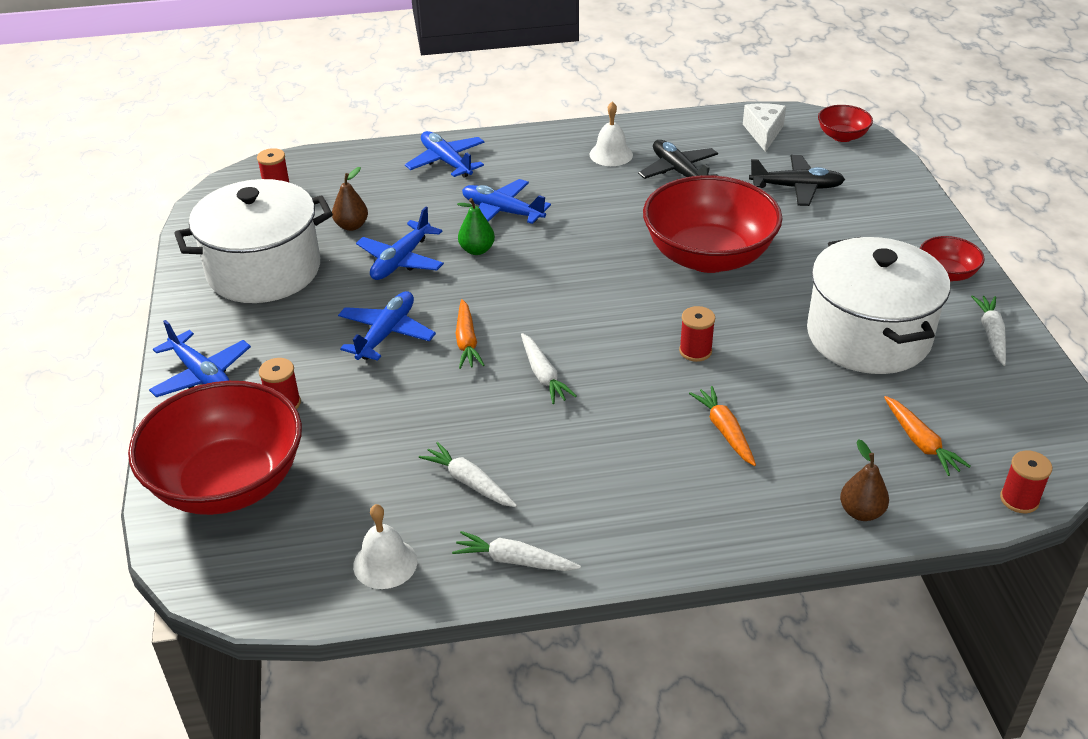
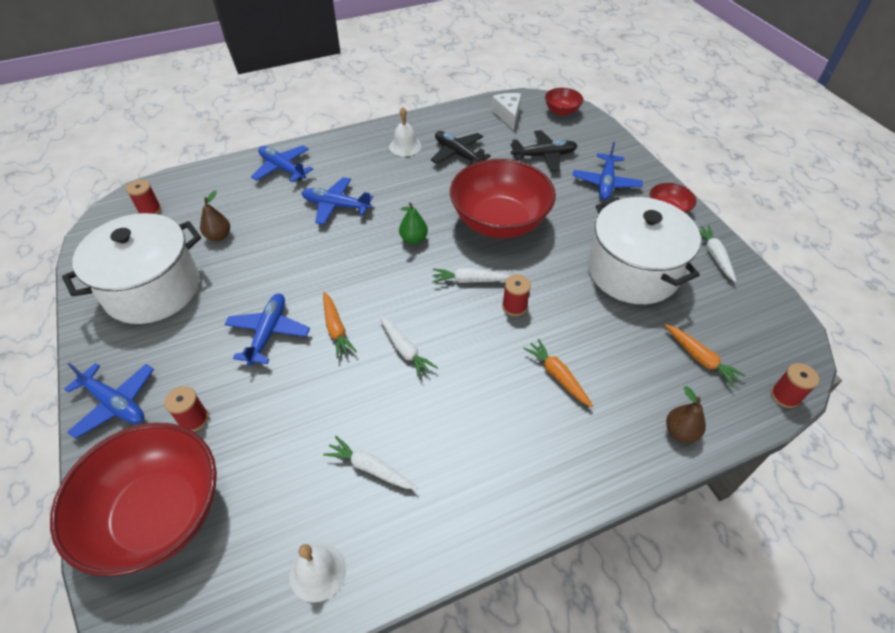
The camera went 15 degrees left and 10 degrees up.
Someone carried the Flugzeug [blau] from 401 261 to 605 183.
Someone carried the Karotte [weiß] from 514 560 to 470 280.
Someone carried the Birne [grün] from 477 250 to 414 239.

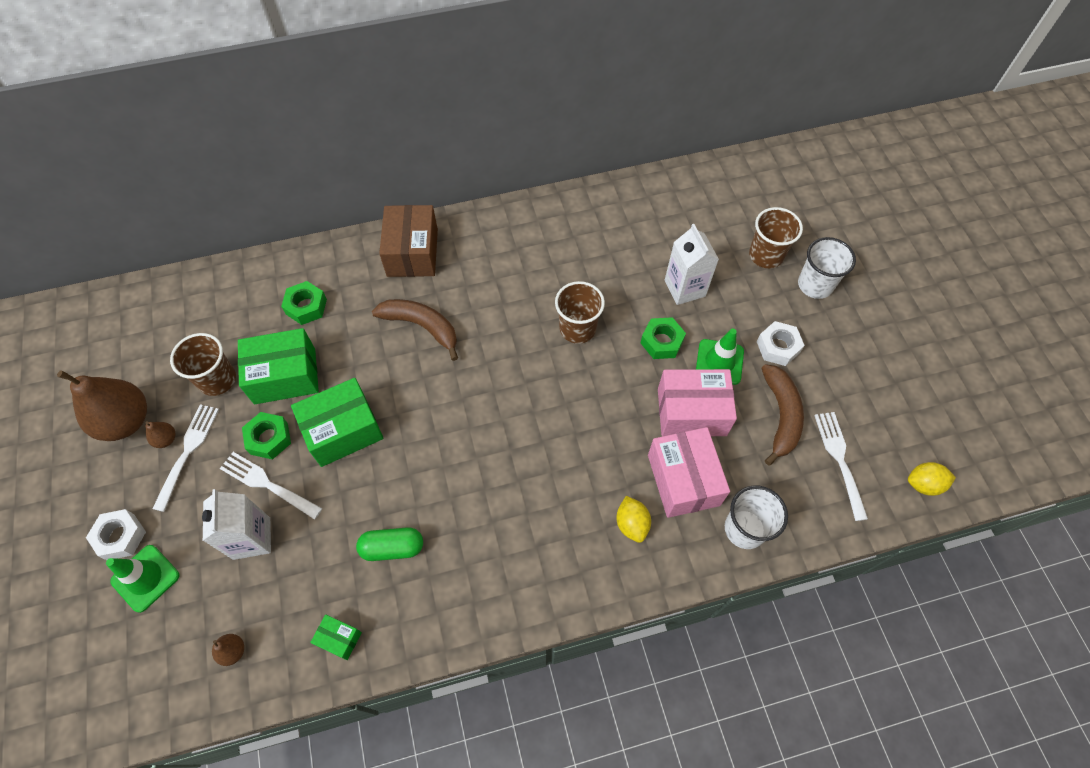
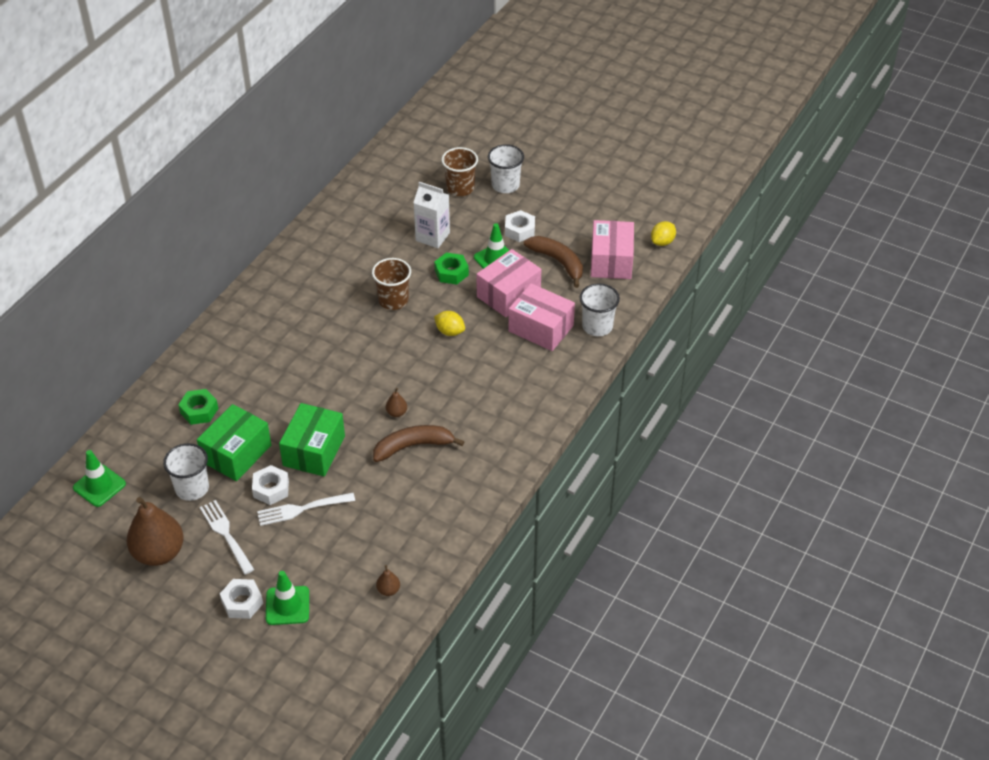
The camera went 45 degrees left and 15 degrees down.
Someone carried the Birne [braun] from 166 439 to 396 413.
Someone repainted the Becher [braun] at 217 379, which became the Becher [weiß] at 192 488.
Someone took away the Getränkekarton [weiß] at 252 538.
Someone repainted the Sechskantmutter [grün] at 269 438, which became the Sechskantmutter [weiß] at 271 489.
Someone took away the Schachtel [grün] at 339 639.
Someone took away the Kapsel [grün] at 392 548.
Someone carried the Banane [braun] from 421 326 to 413 446.
Someone took away the Schachtel [braun] at 412 252.
Someone carried the Zitrone [gelb] from 632 524 to 450 331.
Someone swapped the Gabel [weiß] at 840 461 for the Schachtel [rosa] at 611 261.
Someone put down the Leitkegel [grün] at 99 486.

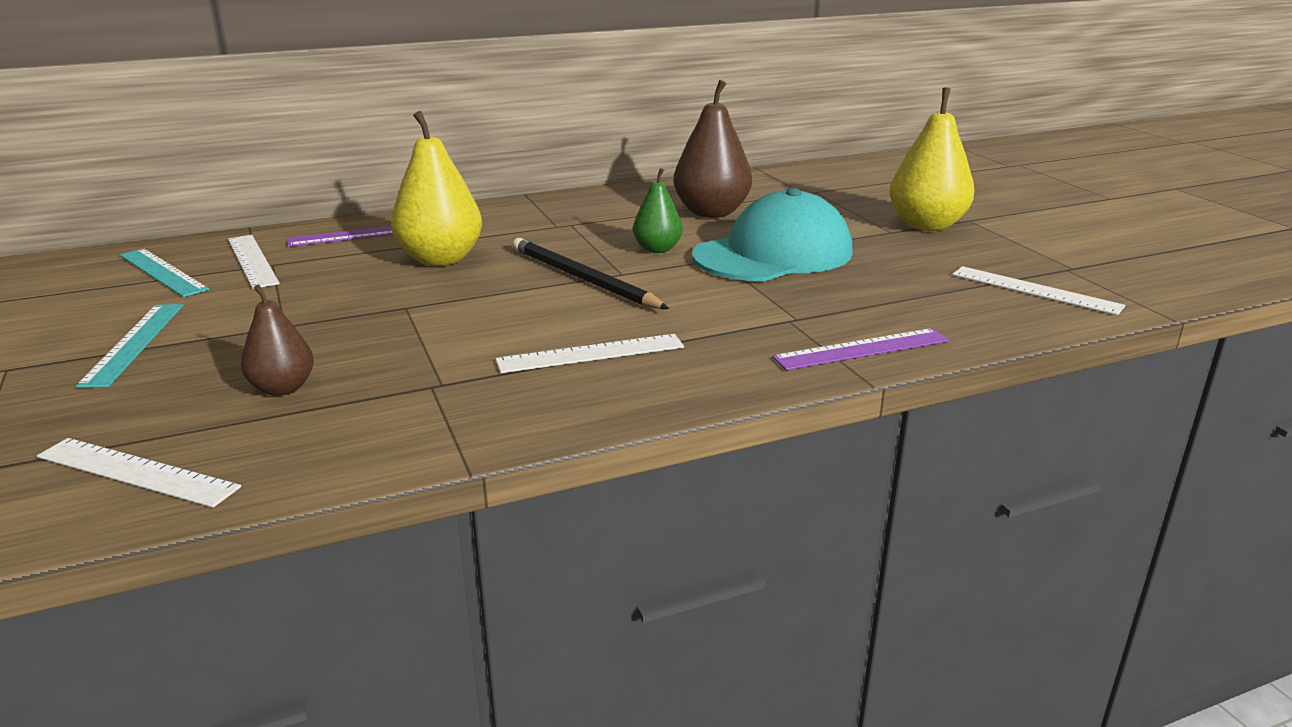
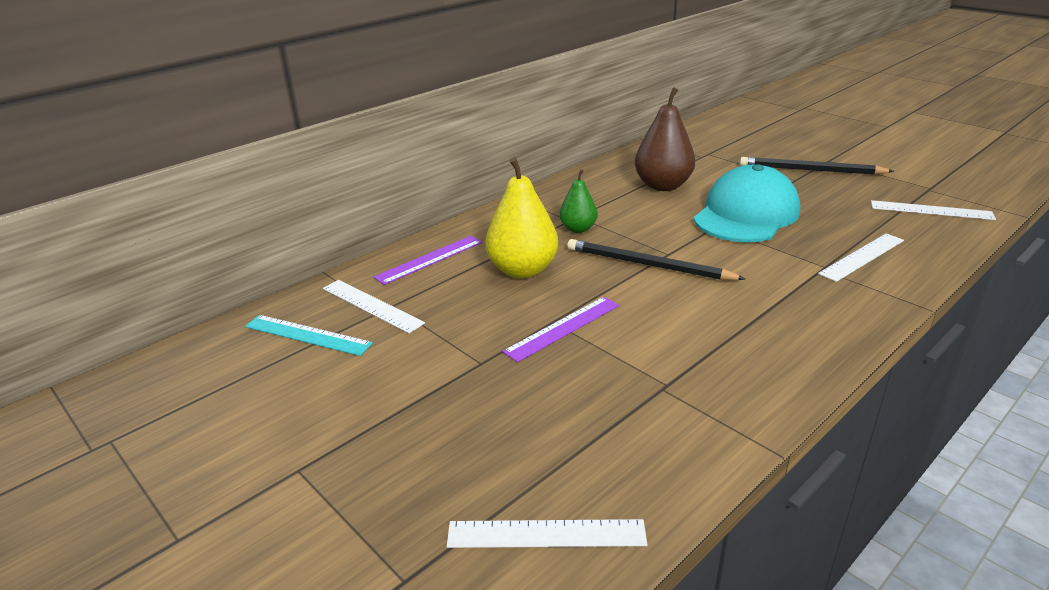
The camera went 20 degrees left and 5 degrees up.
Someone took away the Lineal [türkis] at 134 343.
Someone took away the Birne [braun] at 282 388.
Someone carried the Lineal [weiß] from 591 354 to 862 257.
Someone carried the Birne [grün] from 657 249 to 578 229.
Someone carried the Lineal [lila] from 862 349 to 563 328.
Someone swapped the Birne [gelb] at 926 225 for the Bleistift [schwarz] at 810 170.

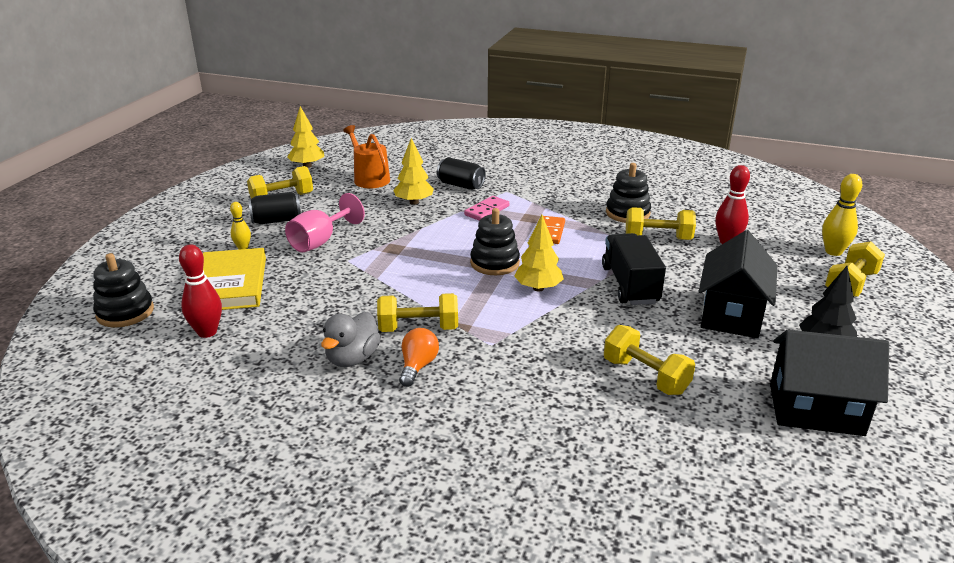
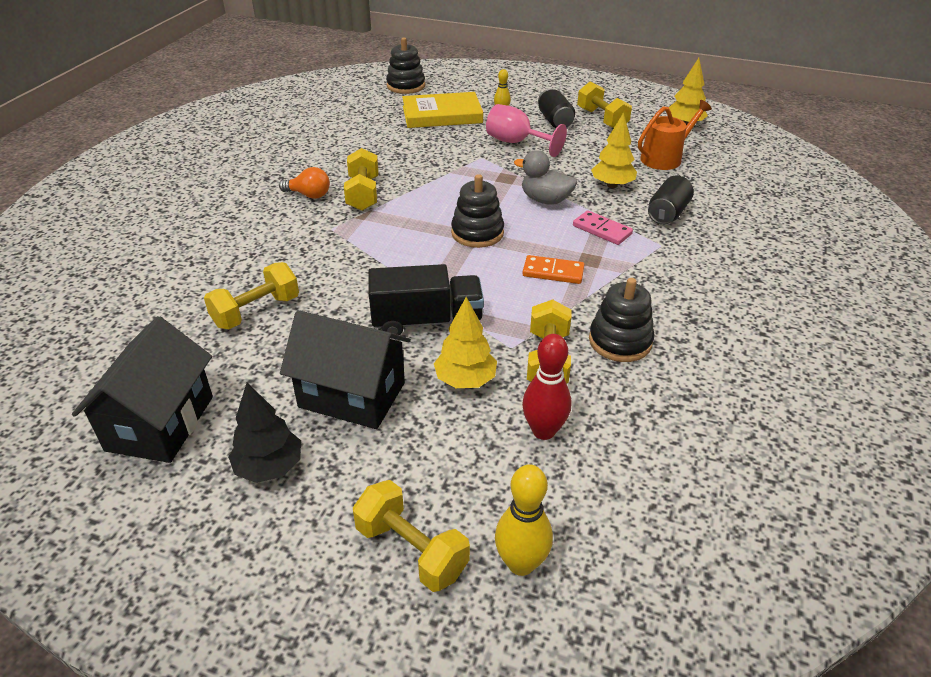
The camera went 90 degrees right and 10 degrees up.
Someone took away the Bowlingkegel [rot] at 207 332.
Someone carried the Ente [grau] from 352 358 to 545 200.
Someone carried the Baum [gelb] from 538 288 to 465 380.

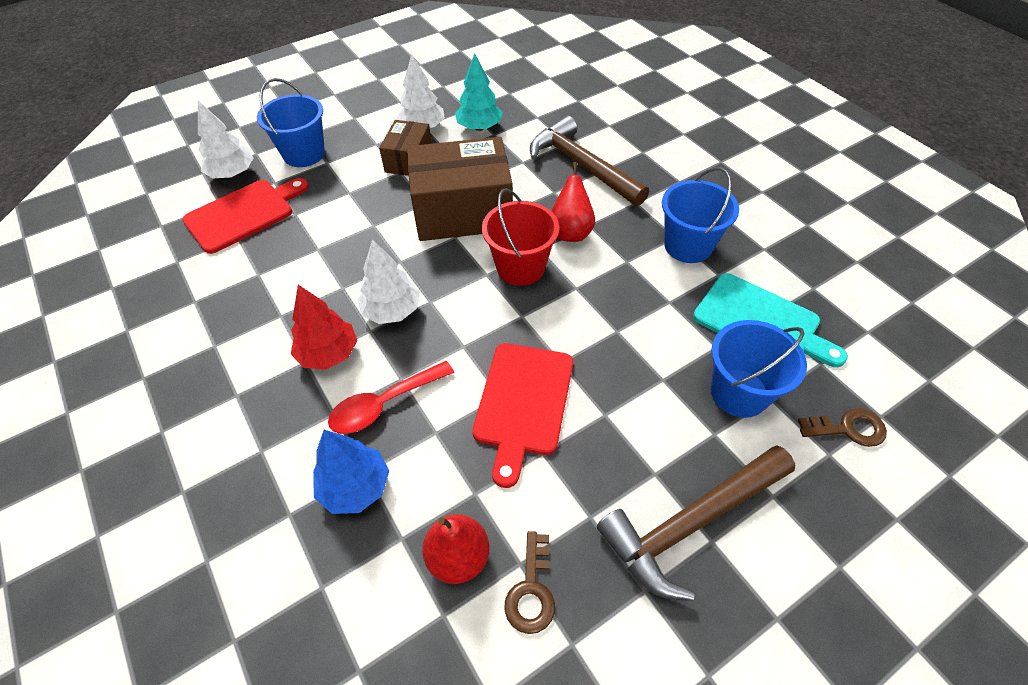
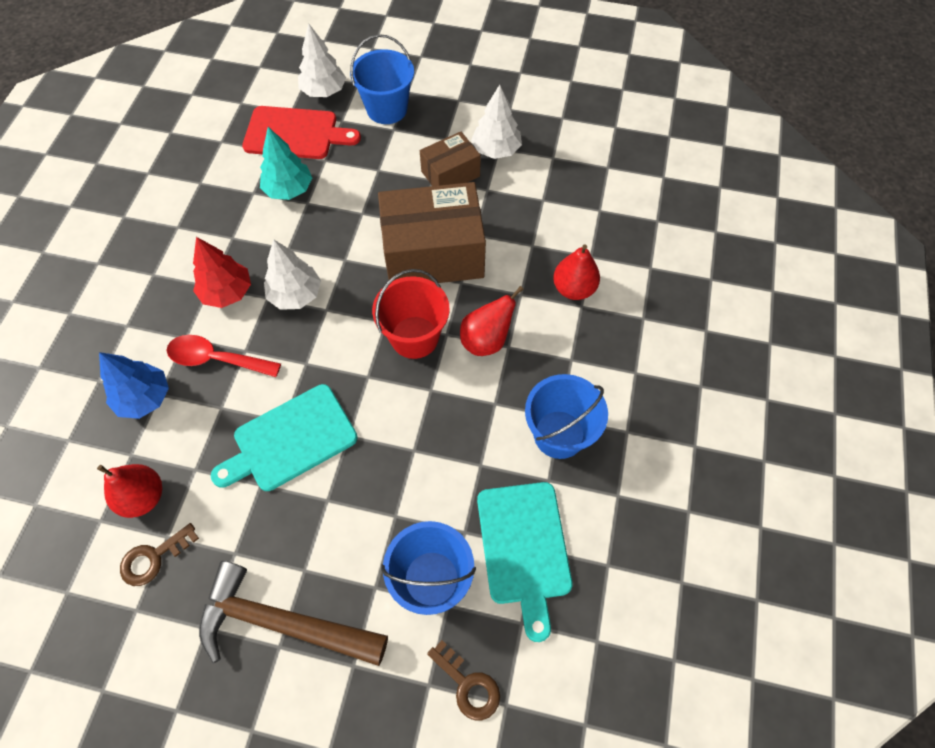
The camera went 45 degrees right and 10 degrees up.
Someone rotated the Schachtel [braun] at 463 211 by 45 degrees counterclockwise.
Someone carried the Baum [türkis] from 479 127 to 289 189.
Someone repainted the Schneidebrett [rot] at 523 403, which became the Schneidebrett [türkis] at 290 440.
Someone swapped the Hammer [braun] at 582 166 for the Birne [rot] at 573 289.

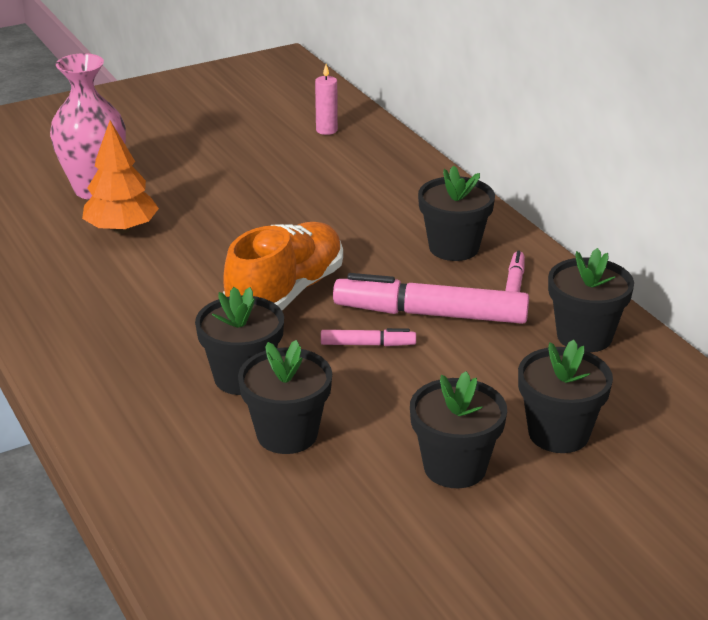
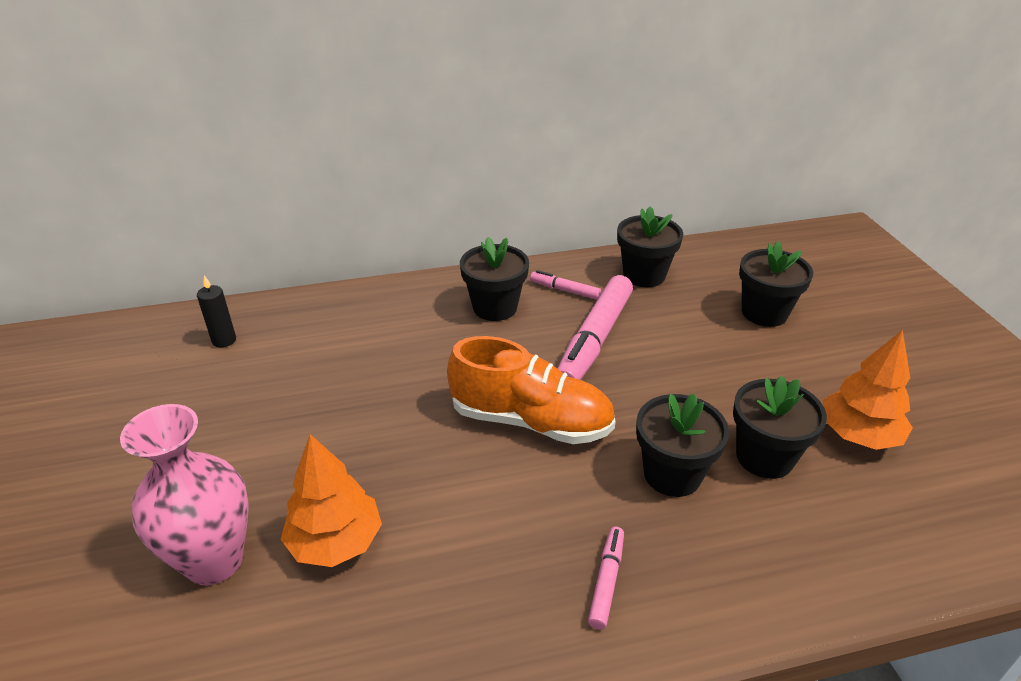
The camera went 75 degrees left and 5 degrees up.
Someone rotated the Schuh [orange] at 286 293 by 150 degrees clockwise.
Someone repainted the Kerze [rosa] at 326 130, which became the Kerze [schwarz] at 224 340.
Someone carried the Filzstift [rosa] from 368 344 to 606 581.
Someone took away the Blumentopf [schwarz] at 455 467.
Someone put down the Baum [orange] at 858 435.

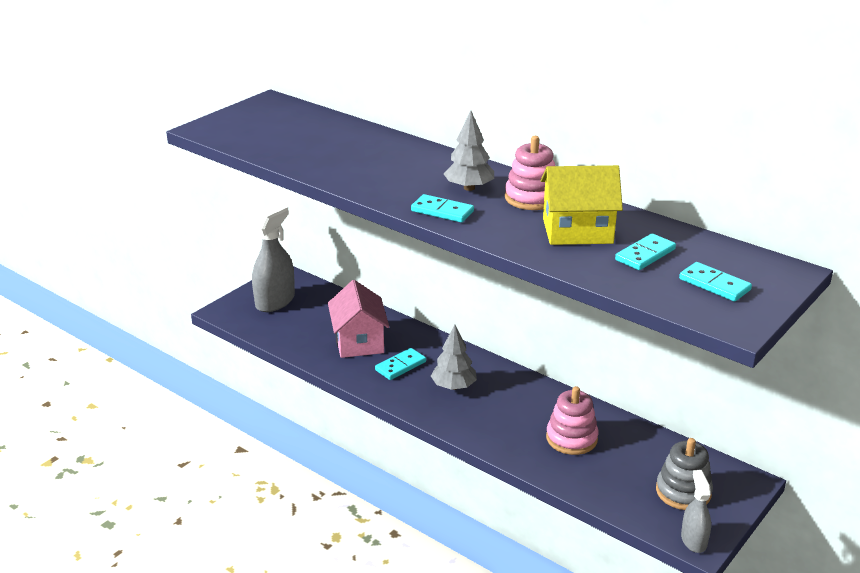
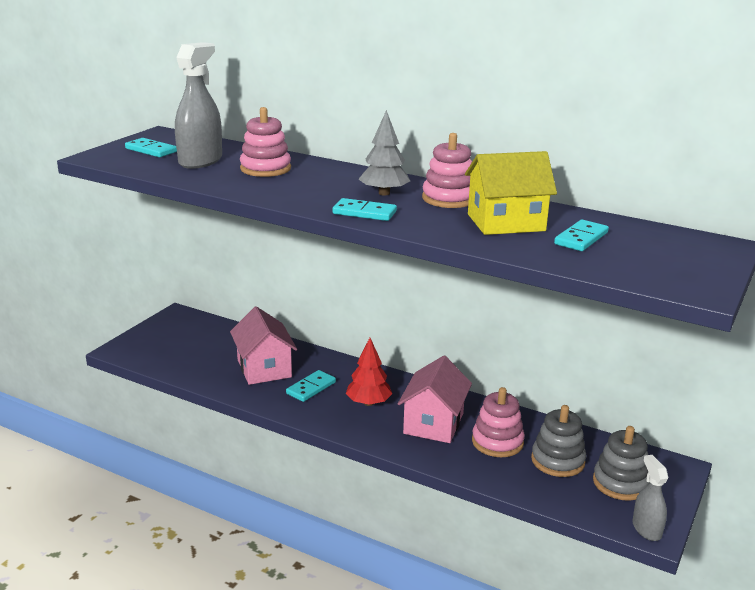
The camera went 10 degrees left and 5 degrees down.
Someone carried the Sprühflasche [grau] from 275 301 to 200 161.
Someone repainted the Baum [grau] at 453 386, which became the Baum [rot] at 368 403.
Someone carried the Dominostein [türkis] from 714 284 to 151 150.
Someone put down the Stapelspielzeug [rosa] at 265 169.
Someone put down the Haus [rosa] at 433 423.
Someone put down the Stapelspielzeug [grau] at 557 461.

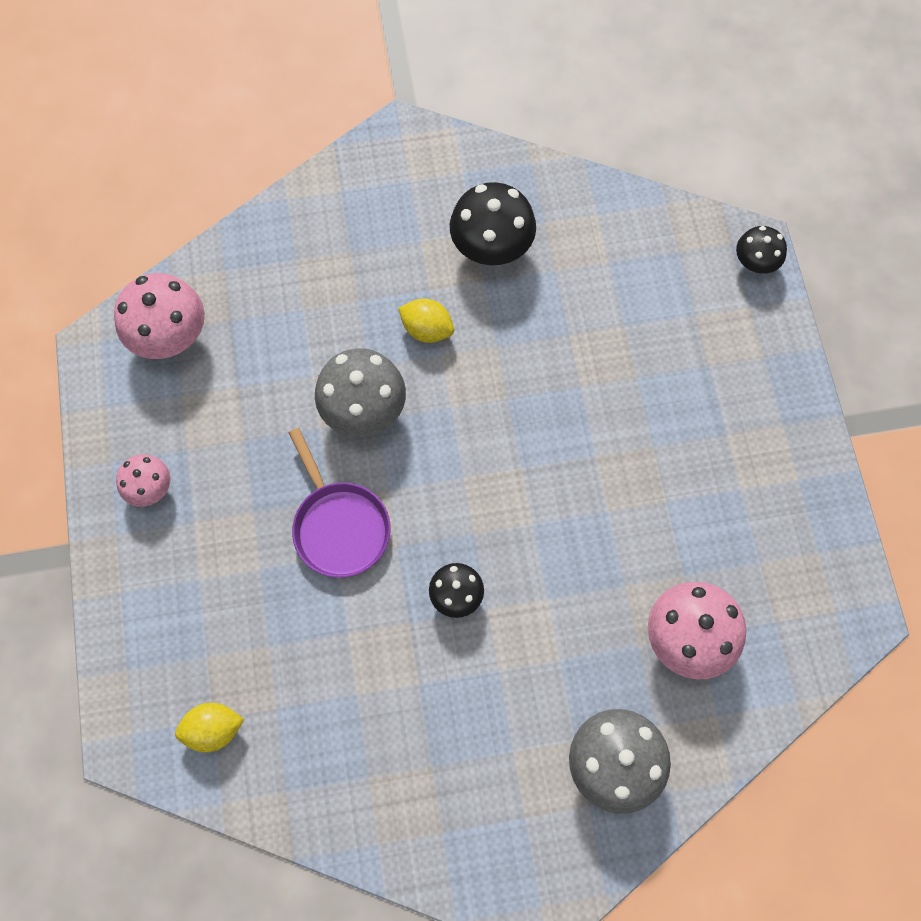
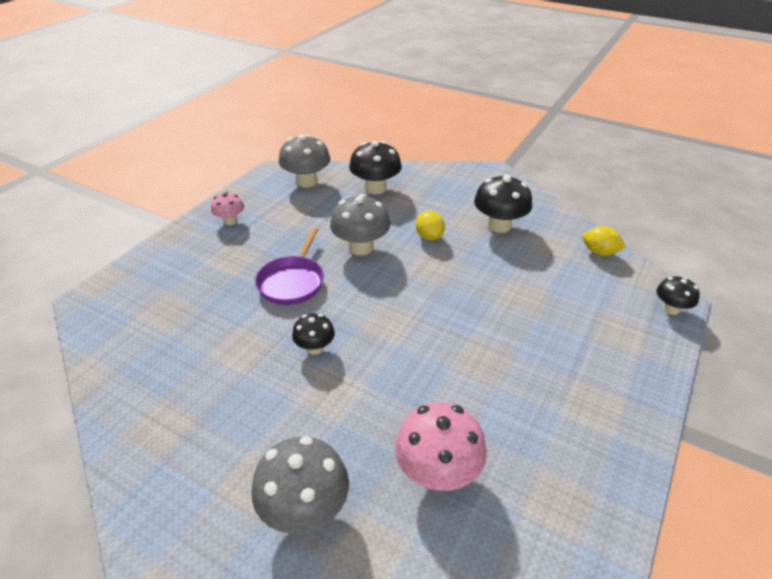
The camera went 40 degrees right and 30 degrees down.
Someone repainted the Pilz [rosa] at 170 336, which became the Pilz [grau] at 306 181.
Someone carried the Zitrone [gelb] from 213 729 to 599 252.
Someone put down the Pilz [schwarz] at 375 188.

